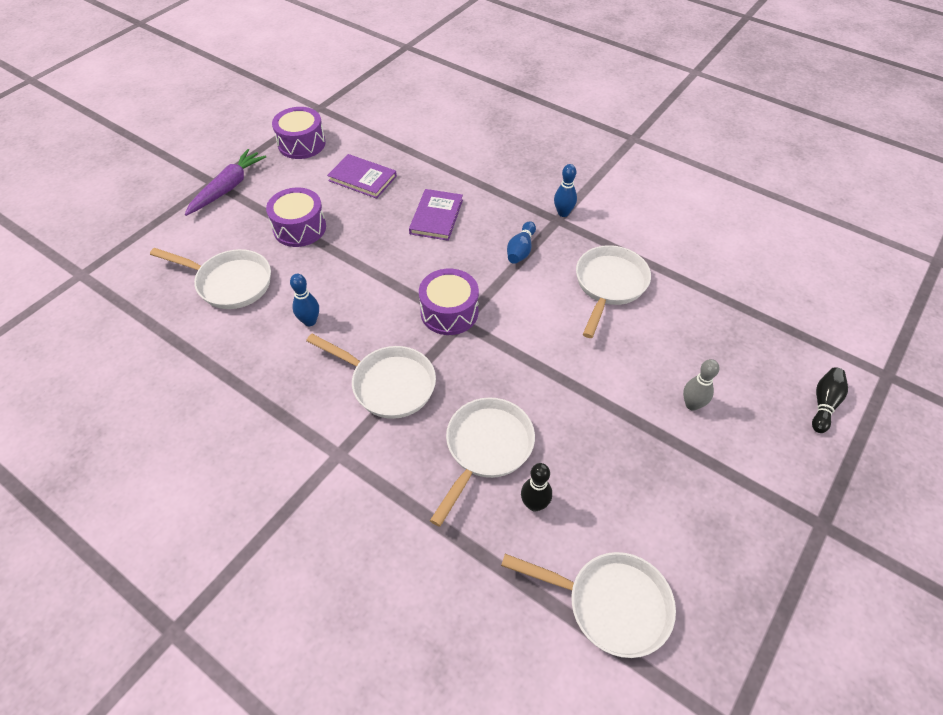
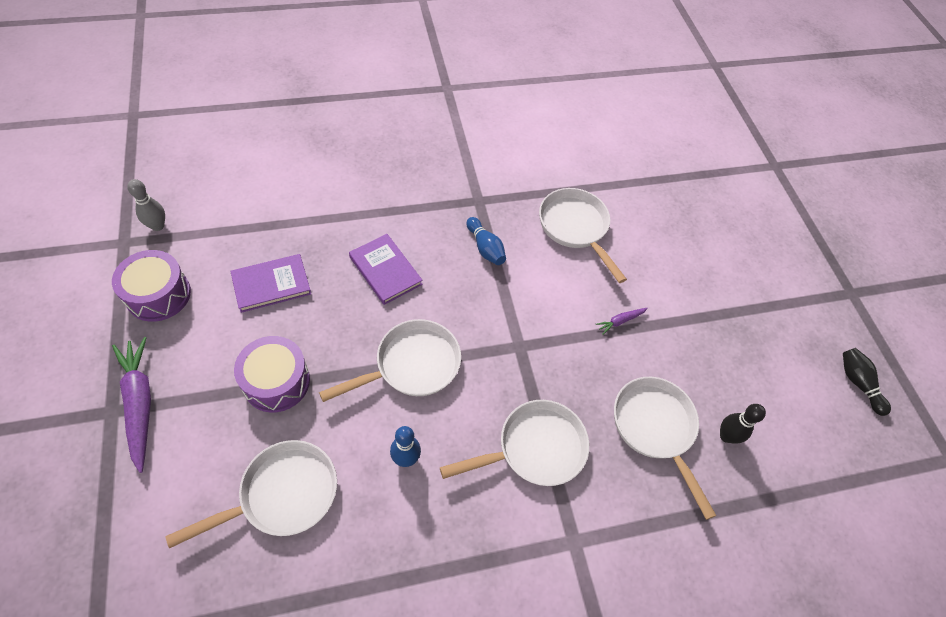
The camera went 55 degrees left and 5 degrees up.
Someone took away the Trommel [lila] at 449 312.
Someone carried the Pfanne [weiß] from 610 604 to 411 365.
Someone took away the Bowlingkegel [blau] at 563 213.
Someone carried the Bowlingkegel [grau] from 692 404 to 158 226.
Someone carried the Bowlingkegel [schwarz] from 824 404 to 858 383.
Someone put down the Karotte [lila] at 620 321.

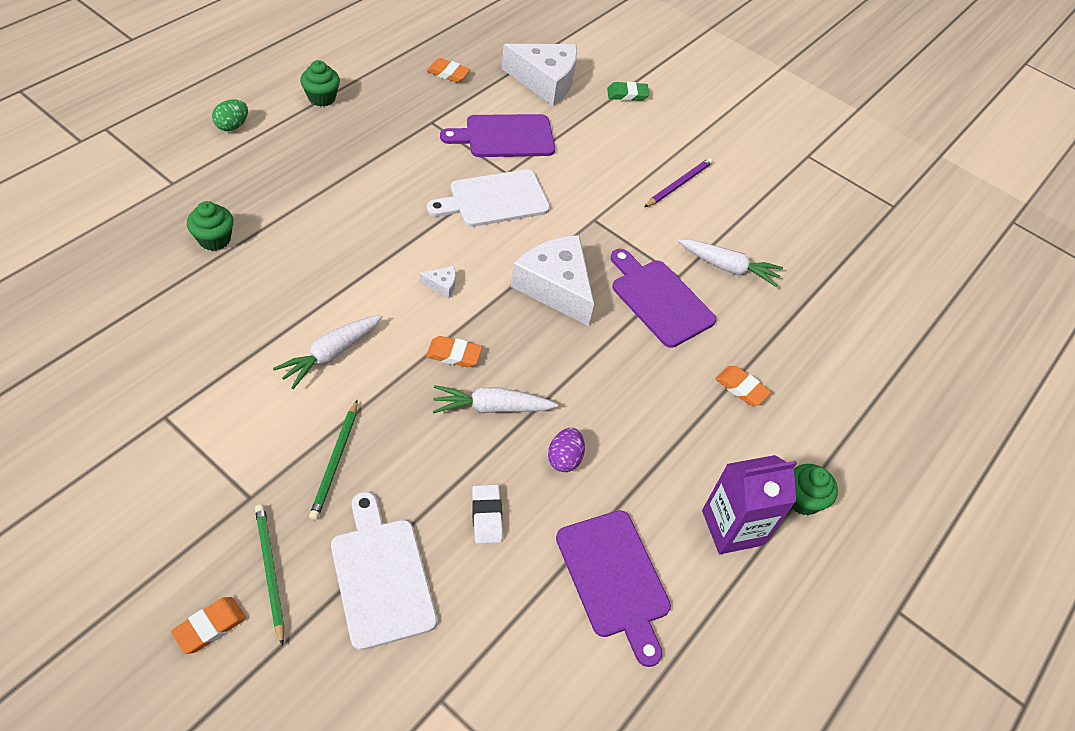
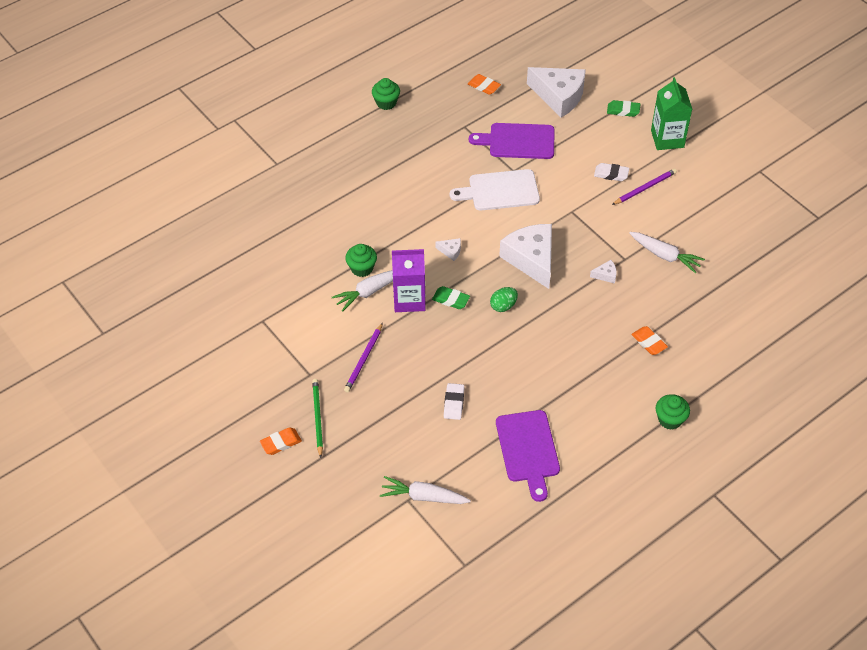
The camera went 20 degrees right and 0 degrees up.
Someone carried the Muffin [grün] from 214 239 to 362 268.
Someone carried the Ei [grün] from 232 126 to 503 306.
Someone repainted the Bleistift [grün] at 335 461, which became the Bleistift [lila] at 364 359.
Someone took away the Schneidebrett [weiß] at 381 576.
Someone repainted the Radiergummi [orange] at 454 354, which became the Radiergummi [grün] at 451 300.
Someone carried the Karotte [weiß] from 491 407 to 423 496.
Someone took away the Ei [lila] at 564 458.
Someone swapped the Schneidebrett [lila] at 659 300 for the Käse [weiß] at 605 275.
Someone carried the Getränkekarton [lila] from 732 527 to 409 299.
Someone put down the Radiergummi [weiß] at 611 174.
Someone put down the Getränkekarton [grün] at 667 139.

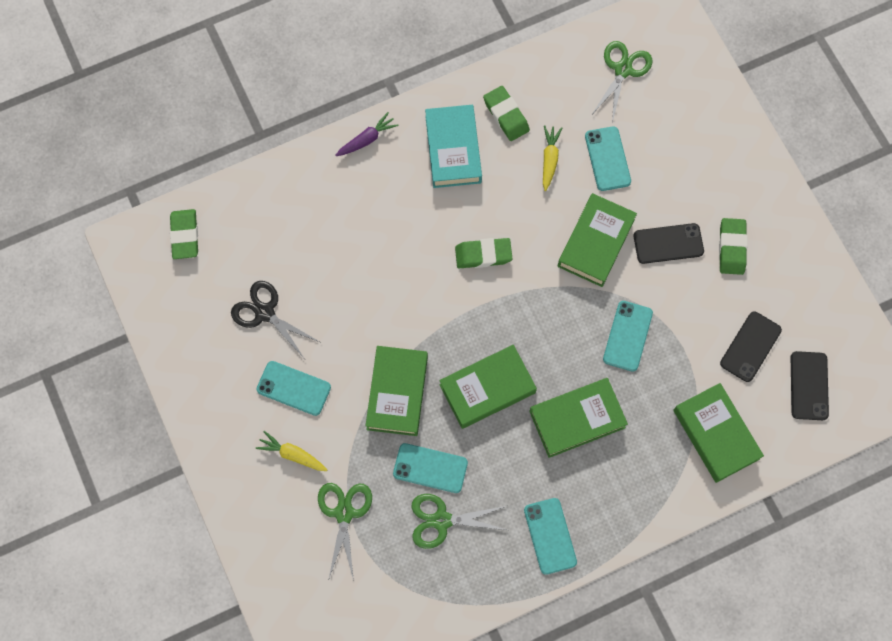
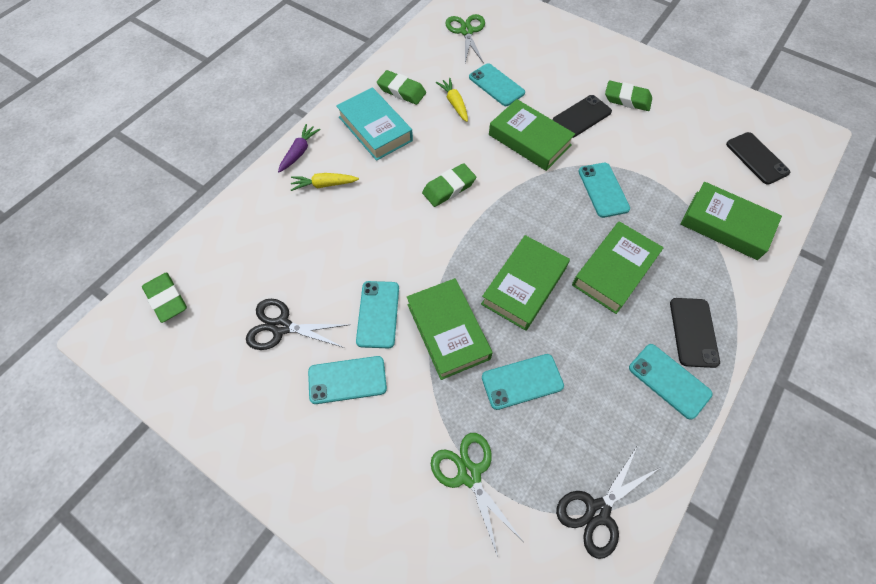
The camera went 30 degrees left and 10 degrees down.
Someone carried the Karotte [gelb] from 292 454 to 324 185.
Someone took away the Schere [grün] at 441 520.
Someone rotated the Buch [grün] at 596 243 by 45 degrees counterclockwise.
Someone rotated the Radiergummi [grün] at 732 248 by 45 degrees counterclockwise.
Someone carried the Handy [schwarz] from 750 346 to 693 332.
Someone put down the Handy [türkis] at 378 314.
Someone put down the Schere [schwarz] at 597 511.

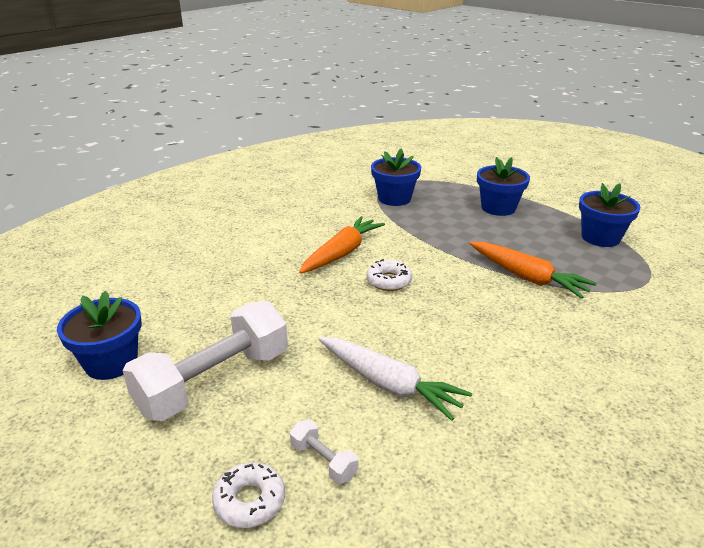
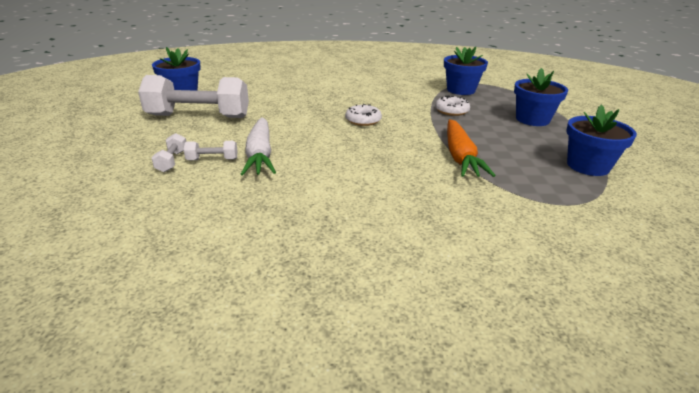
The camera went 45 degrees right and 0 degrees up.
Someone carried the Donut [weiß] from 249 501 to 451 111.
Someone took away the Karotte [orange] at 342 253.
Someone put down the Hantel [weiß] at 212 159.

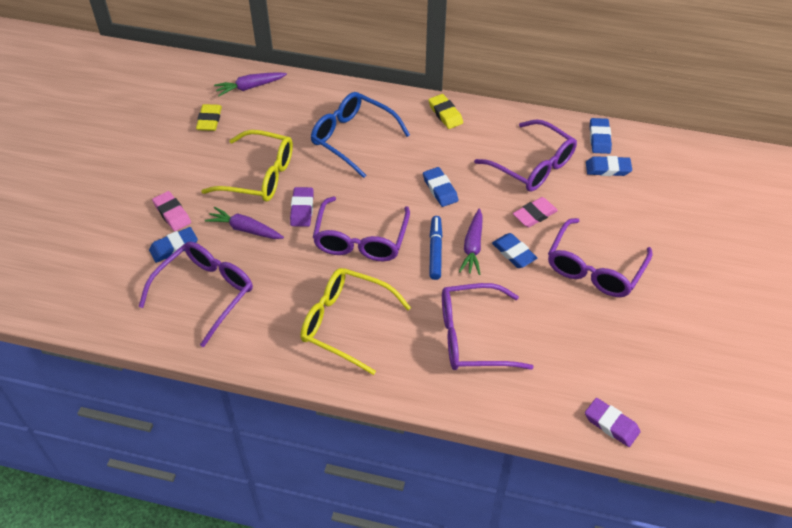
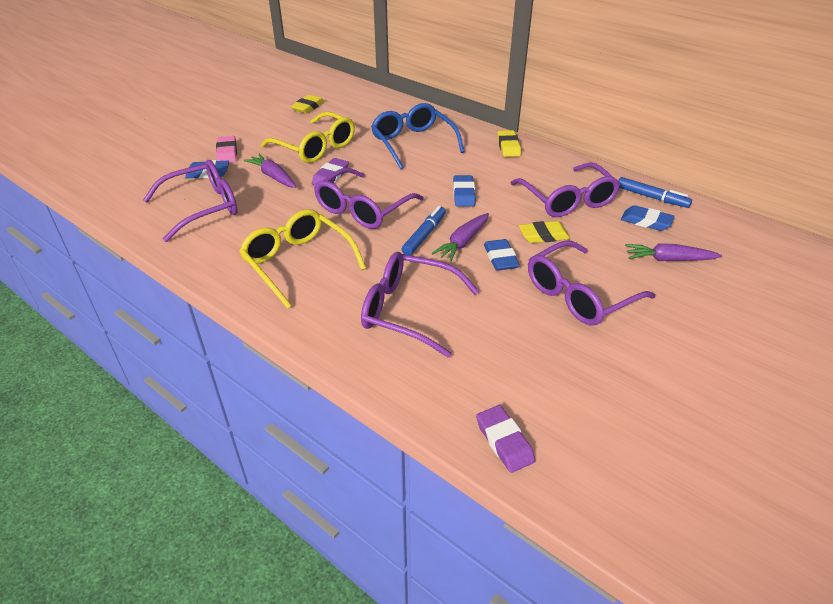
The camera went 25 degrees right and 10 degrees down.
Someone carried the Karotte [lila] from 250 87 to 668 259.
Someone repainted the Radiergummi [rosa] at 534 215, which became the Radiergummi [gelb] at 543 235.
Someone swapped the Radiergummi [blau] at 599 138 for the Filzstift [blau] at 651 197.

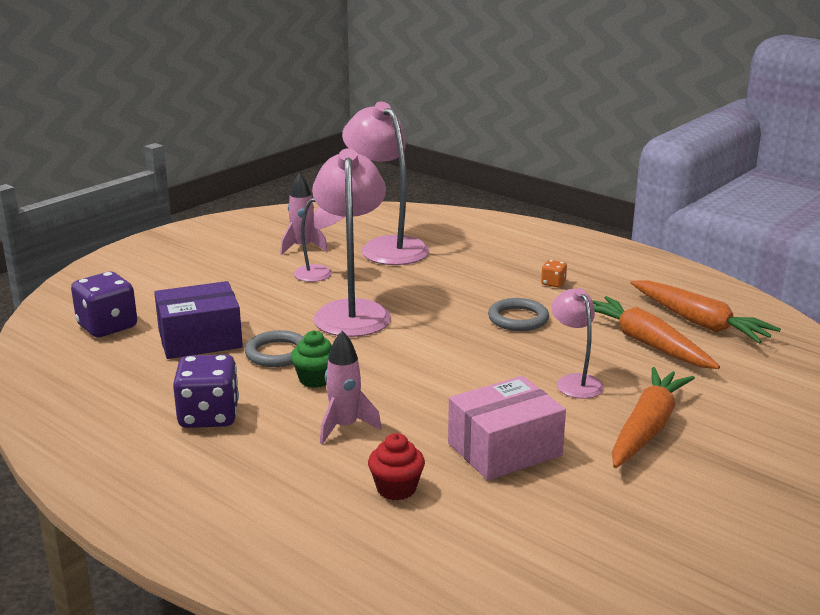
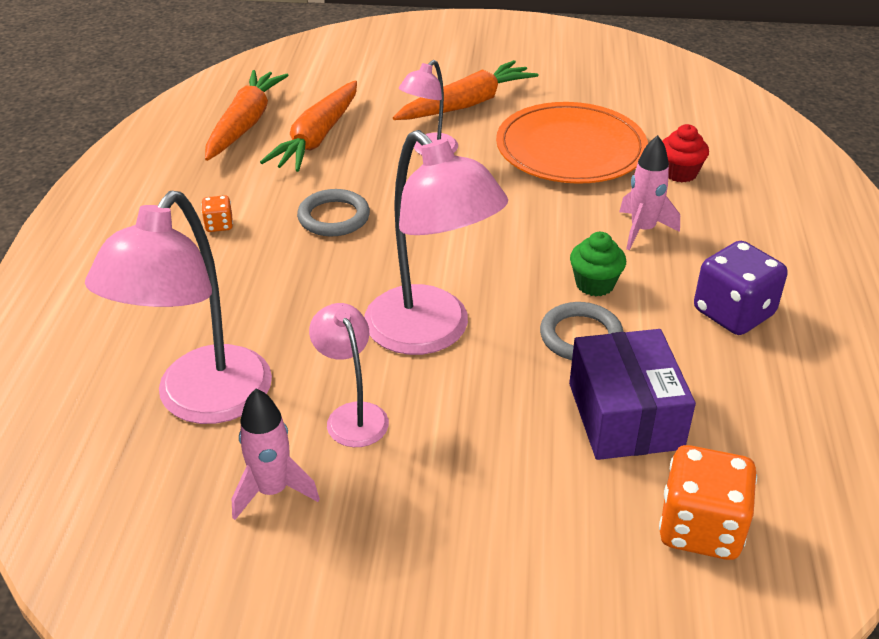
The camera went 125 degrees left and 15 degrees up.
Someone repainted the Spielwürfel [lila] at 107 326, which became the Spielwürfel [orange] at 700 528.
Someone rotated the Schachtel [lila] at 200 339 by 45 degrees clockwise.
Someone rotated the Lampe [rosa] at 352 311 by 90 degrees counterclockwise.
Someone swapped the Schachtel [rosa] at 504 449 for the Teller [orange] at 570 149.
Someone rotated the Karotte [orange] at 647 428 by 150 degrees clockwise.

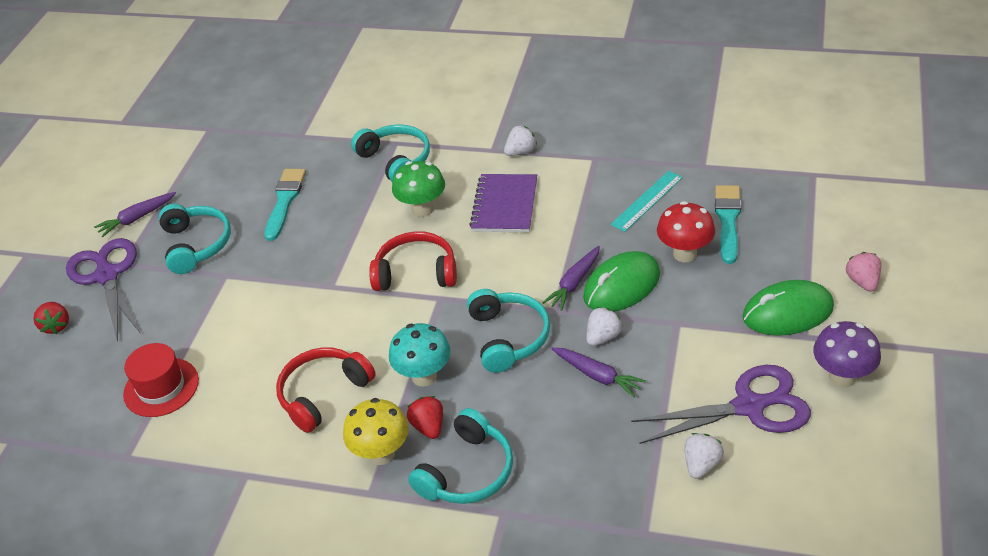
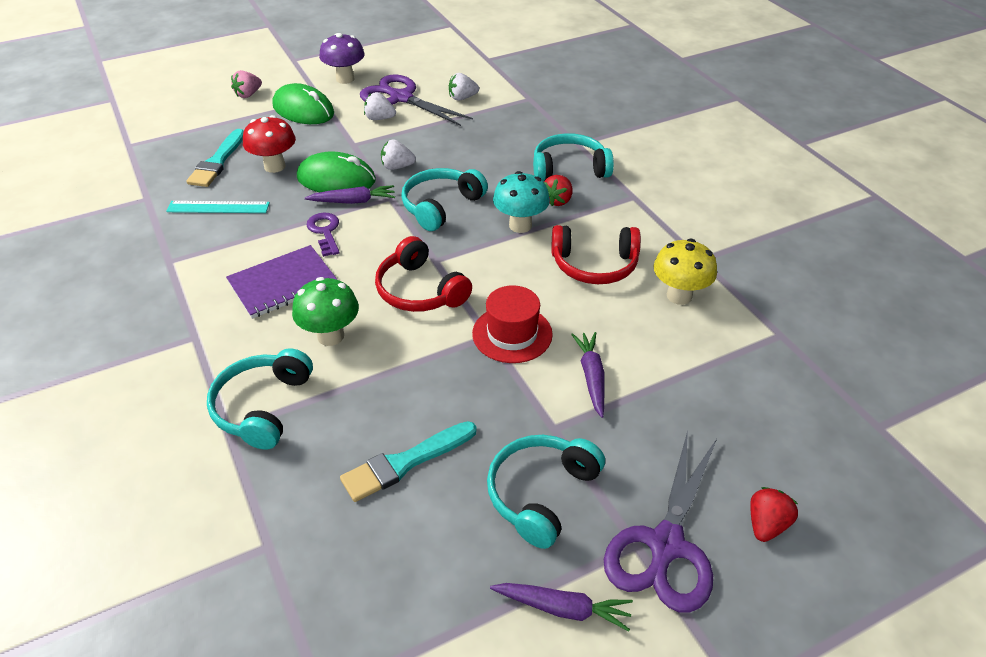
The camera went 135 degrees left and 0 degrees up.
Someone carried the Hut [rot] from 161 387 to 512 334.
Someone carried the Pilz [gelb] from 381 454 to 679 296.
Someone carried the Erdbeere [weiß] from 521 152 to 379 118.
Someone carried the Karotte [lila] from 597 376 to 591 377.
Someone rotated the Pinsel [türkis] at 728 220 by 45 degrees counterclockwise.
Someone put down the Schlüssel [lila] at 325 231.

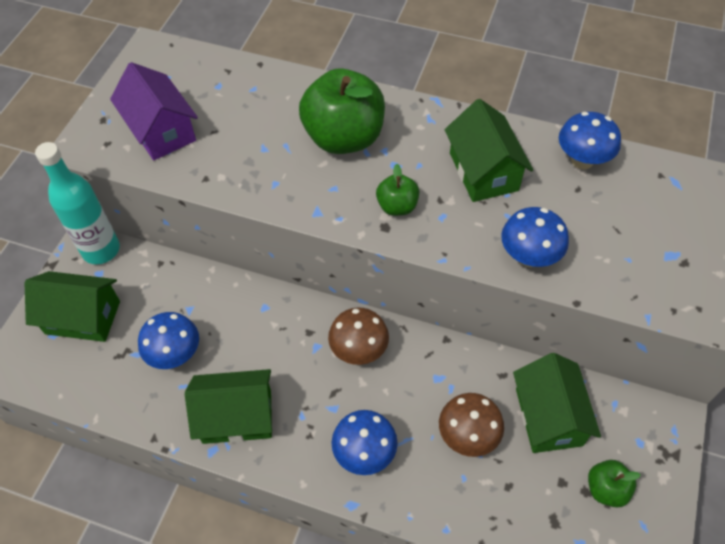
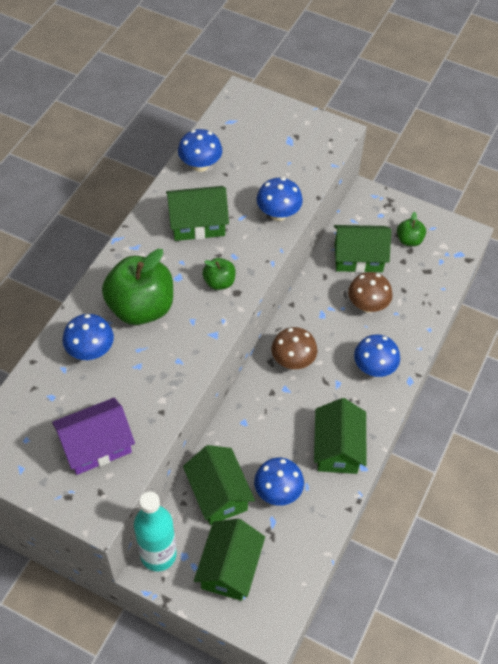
The camera went 85 degrees left and 0 degrees up.
Someone put down the Pilz [blau] at 91 351.
Someone put down the Haus [grün] at 218 494.

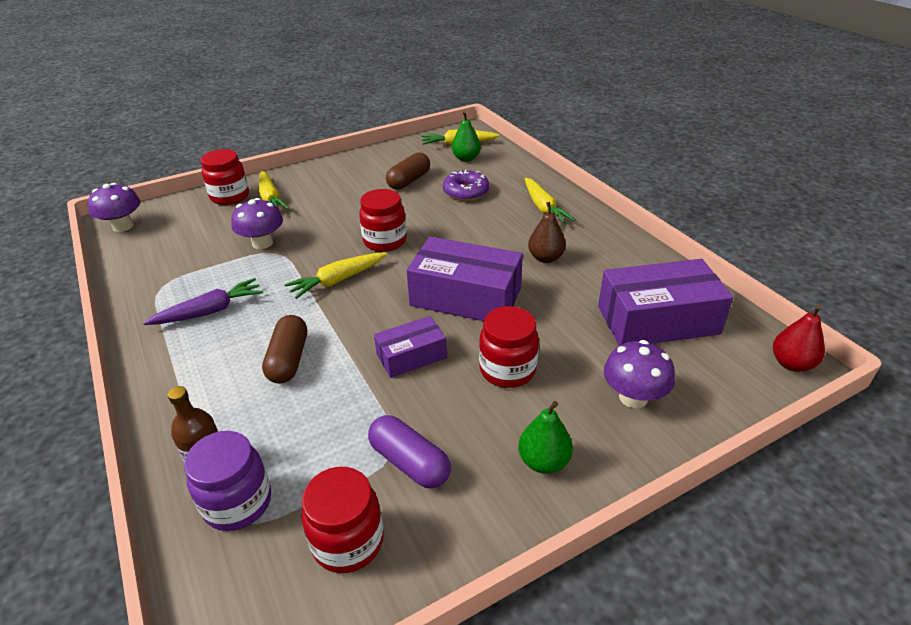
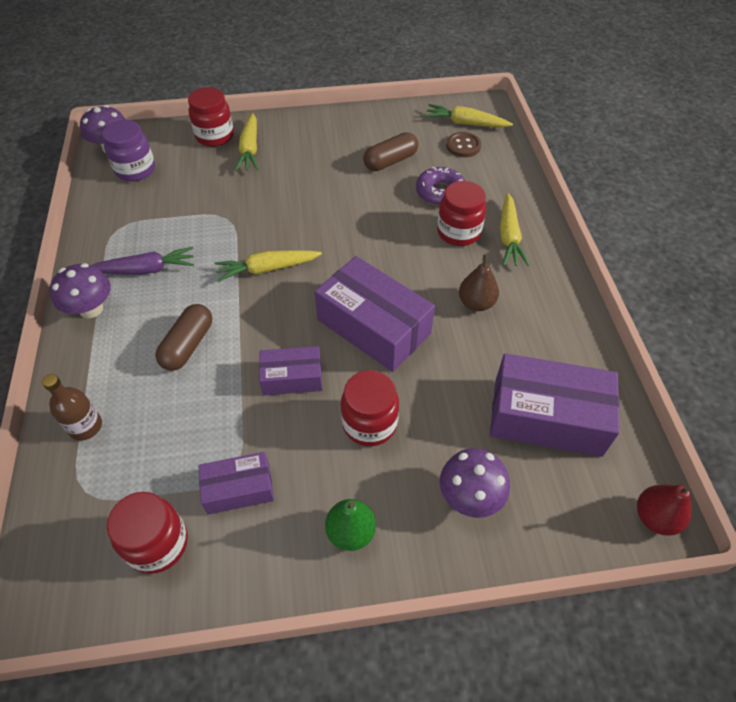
The camera went 20 degrees right and 15 degrees up.
Someone carried the Einmachglas [lila] from 238 503 to 135 170.
Someone carried the Pilz [lila] from 262 243 to 91 309.
Someone carried the Einmachglas [rot] from 385 241 to 458 232.
Someone swapped the Kapsel [lila] at 409 462 for the Schachtel [lila] at 239 488.
Someone swapped the Birne [grün] at 466 158 for the Knopf [braun] at 463 146.

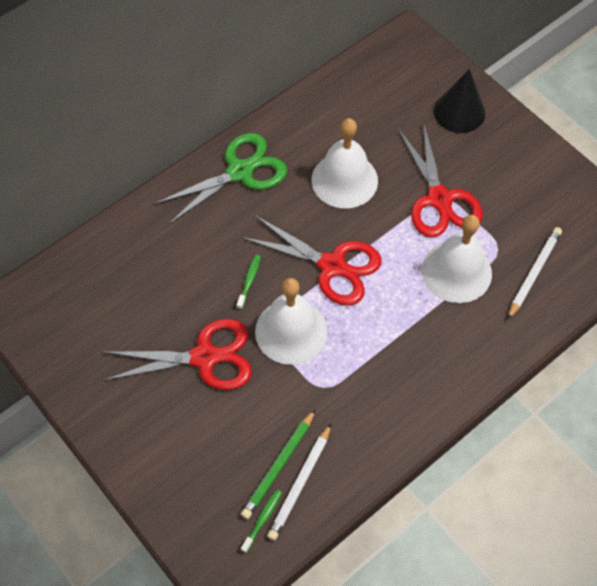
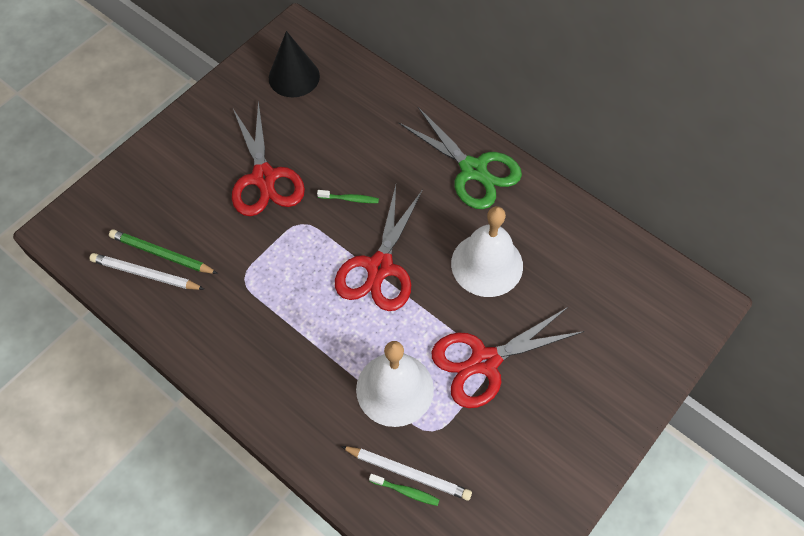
The camera went 80 degrees right and 0 degrees up.
Someone carried the Zahnbürste [grün] from 262 519 to 406 491.
Someone took away the Glocke [weiß] at 291 331.
Someone carried the Kegel [schwarz] from 459 112 to 294 77.

